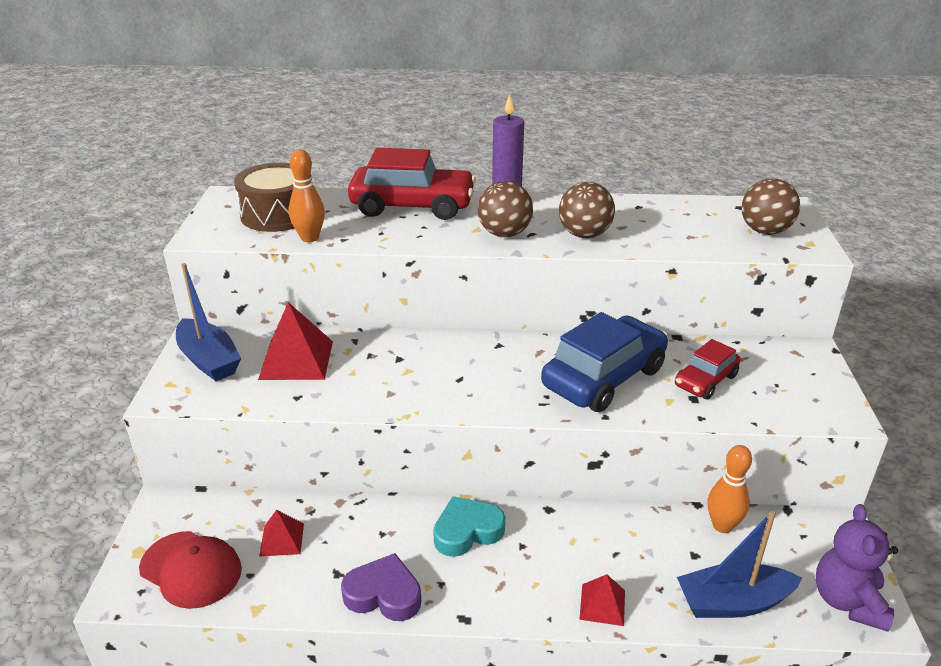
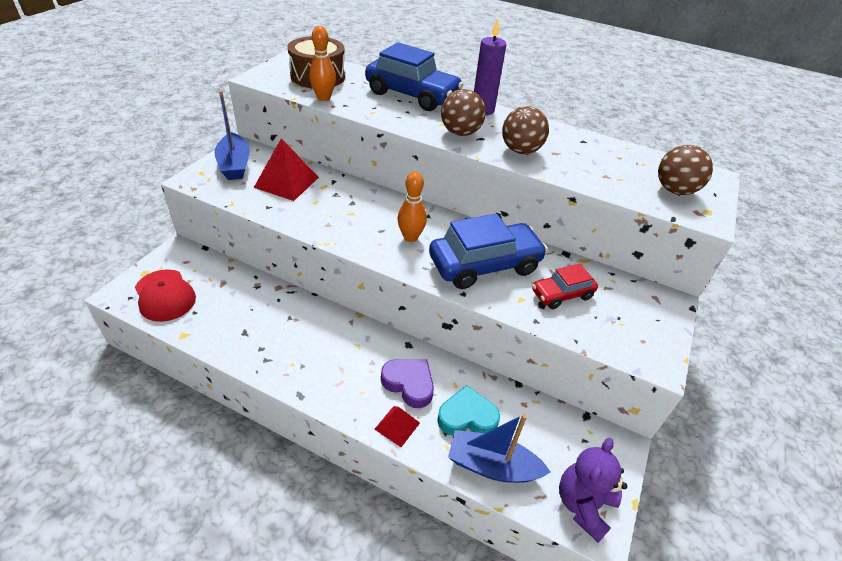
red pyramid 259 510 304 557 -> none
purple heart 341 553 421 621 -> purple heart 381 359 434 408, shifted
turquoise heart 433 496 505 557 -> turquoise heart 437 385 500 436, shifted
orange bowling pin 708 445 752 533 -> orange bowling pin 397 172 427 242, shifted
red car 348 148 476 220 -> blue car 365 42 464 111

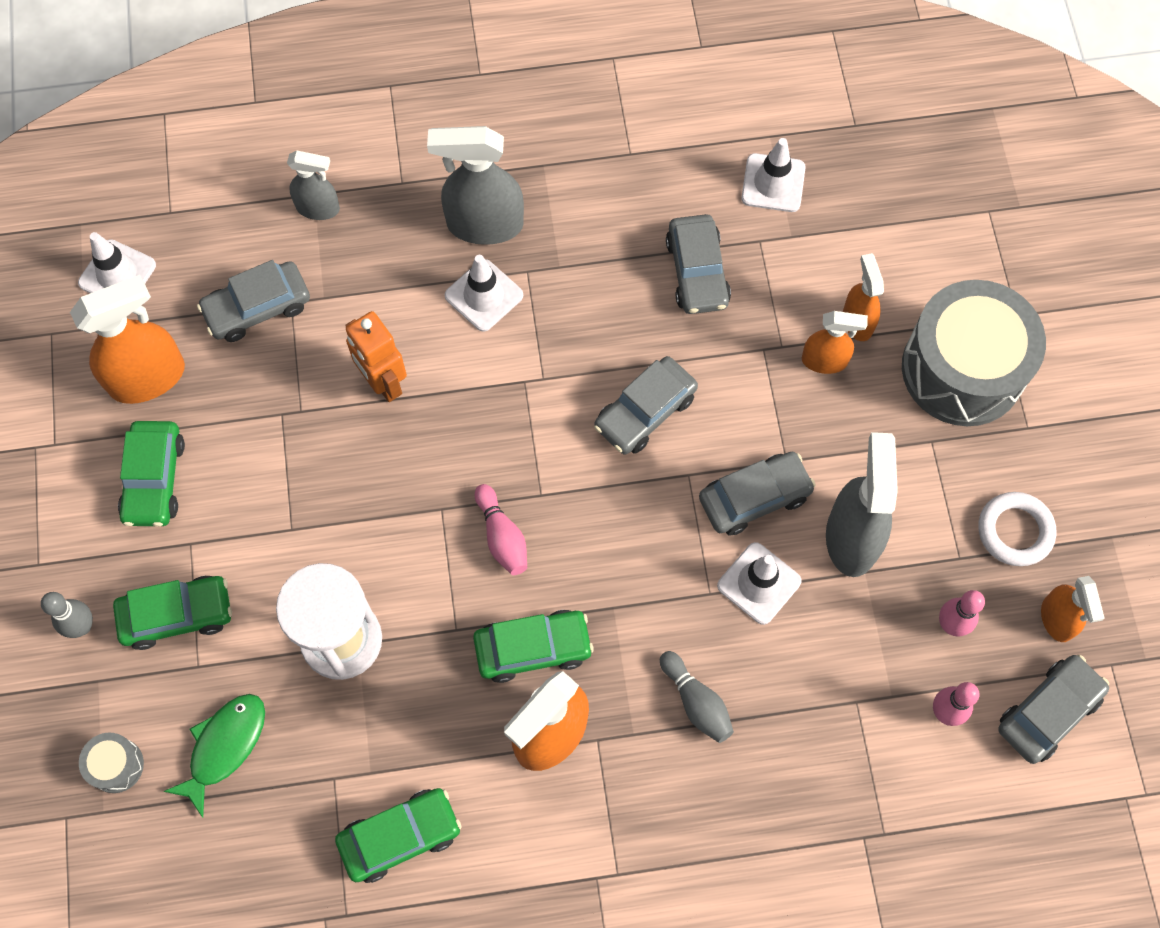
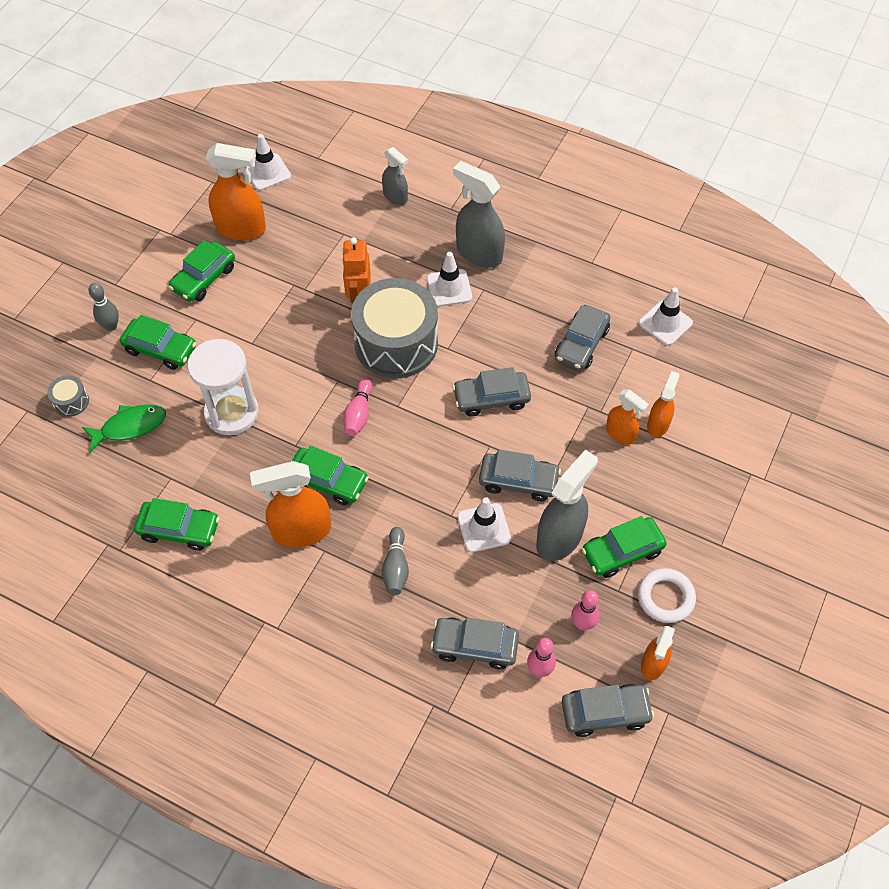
none -> green car 582 516 667 578
grey car 197 260 310 342 -> grey car 431 617 519 670, shifted
grey drum 902 280 1046 426 -> grey drum 351 278 438 379, shifted

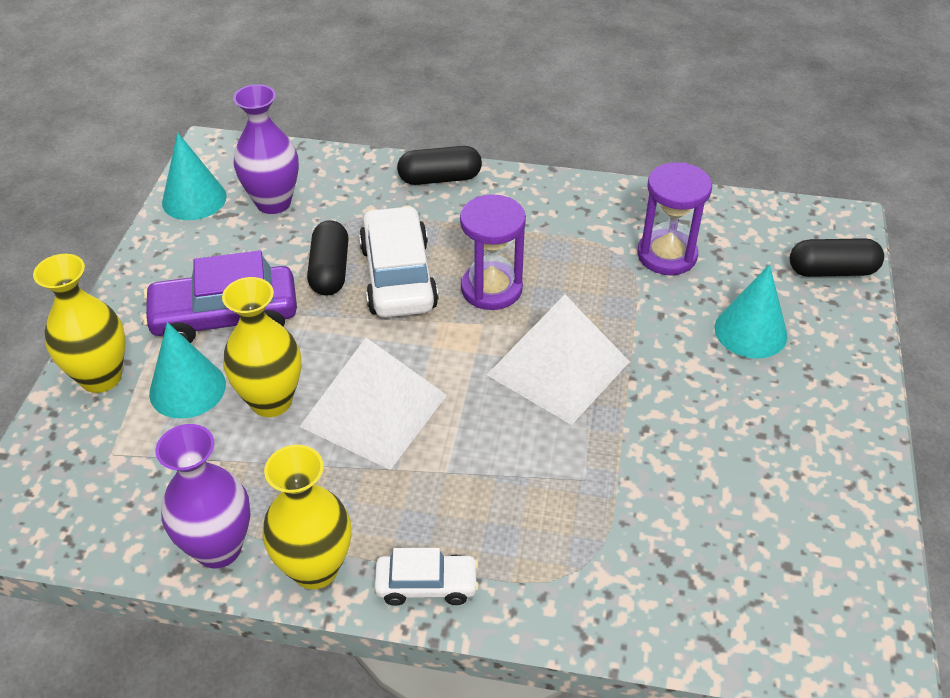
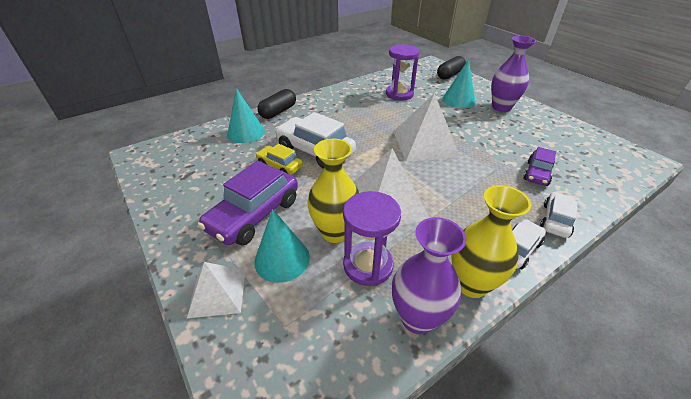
none -> purple car 523 147 556 186
none -> white car 540 192 578 238
turquoise cone 162 132 227 220 -> turquoise cone 227 88 265 143, shifted
purple vase 233 84 299 214 -> purple vase 491 36 536 112, shifted
purple hourglass 460 194 526 310 -> purple hourglass 343 191 401 286, shifted
yellow vase 33 254 126 393 -> white pyramid 187 262 246 318
black capsule 307 220 349 295 -> yellow car 256 144 303 175

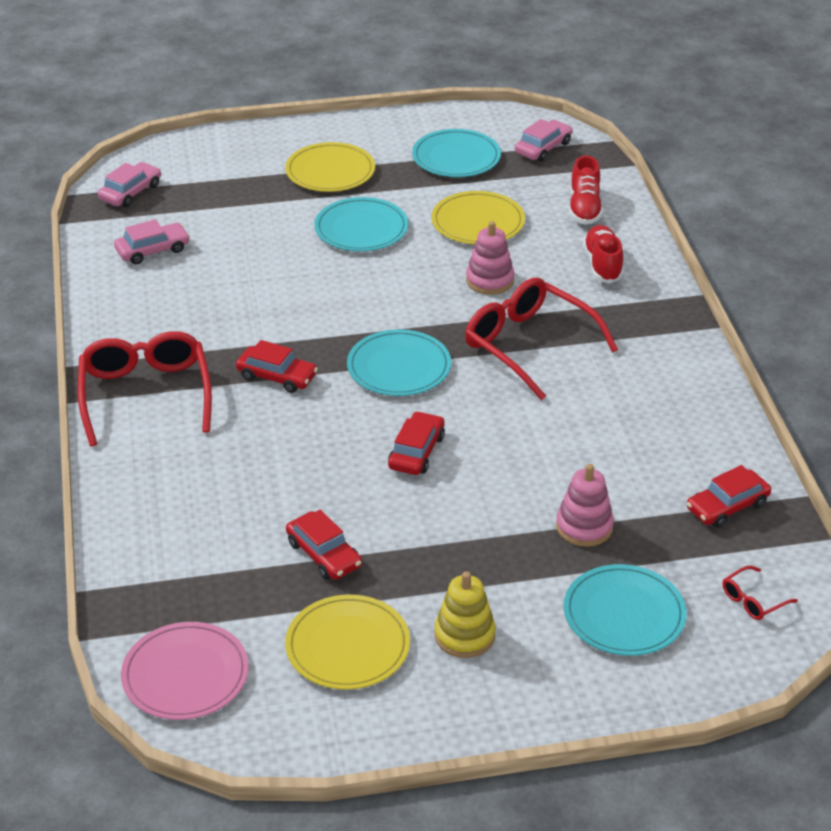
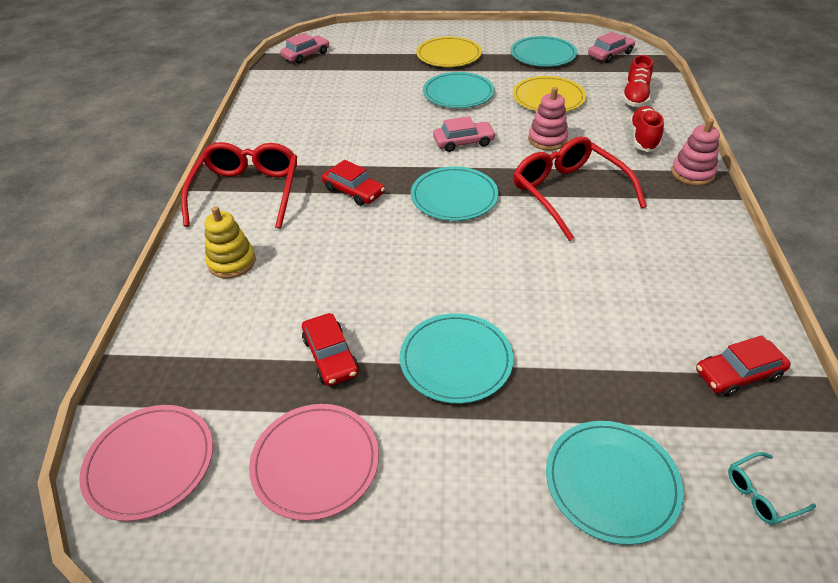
red car 388 411 445 475 -> none
none -> turquoise plate 400 313 514 404
pink car 114 219 190 264 -> pink car 433 116 496 152, shifted
yellow stacking toy 434 571 496 658 -> yellow stacking toy 205 206 256 278, shifted
pink stacking toy 556 464 614 547 -> pink stacking toy 671 119 720 186, shifted
yellow plate 285 595 410 689 -> pink plate 249 404 379 521
red glasses 723 566 798 620 -> turquoise glasses 728 452 816 525

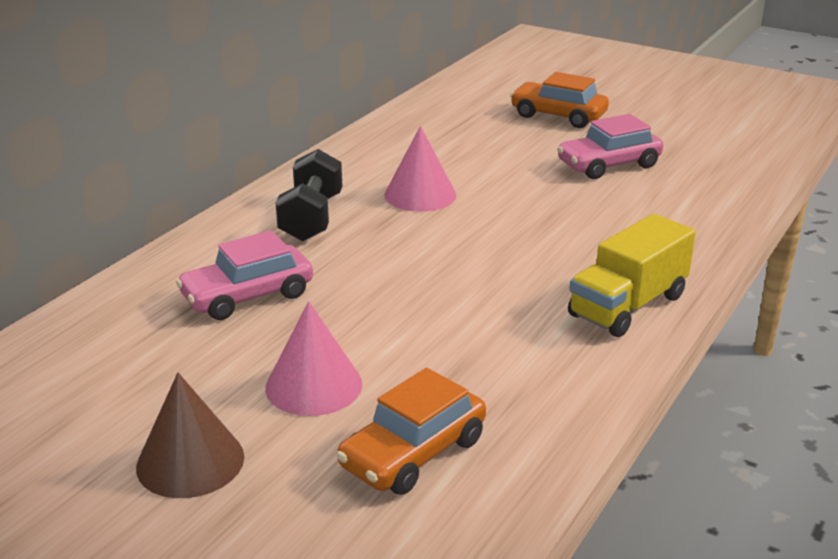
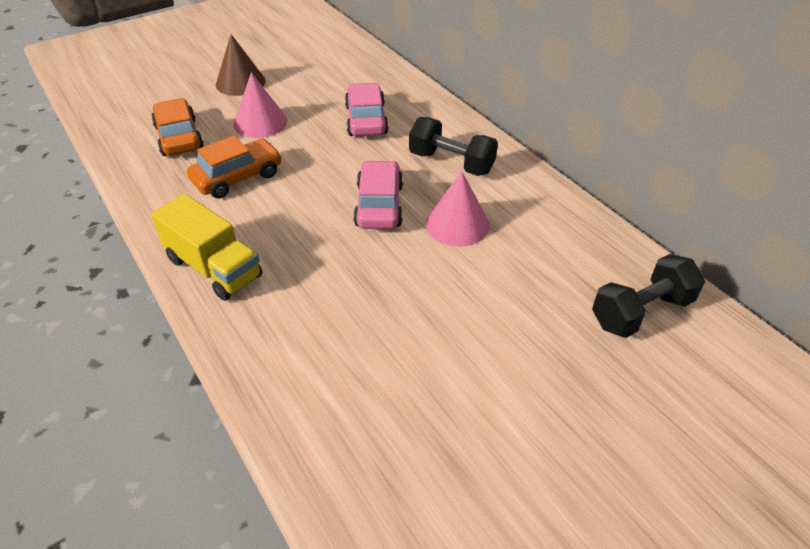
none -> black dumbbell 592 254 705 338
orange car 510 72 609 128 -> orange car 187 135 282 199, shifted
pink car 557 114 663 179 -> pink car 353 160 403 229, shifted
yellow truck 568 214 696 337 -> yellow truck 151 194 262 301, 150 degrees clockwise

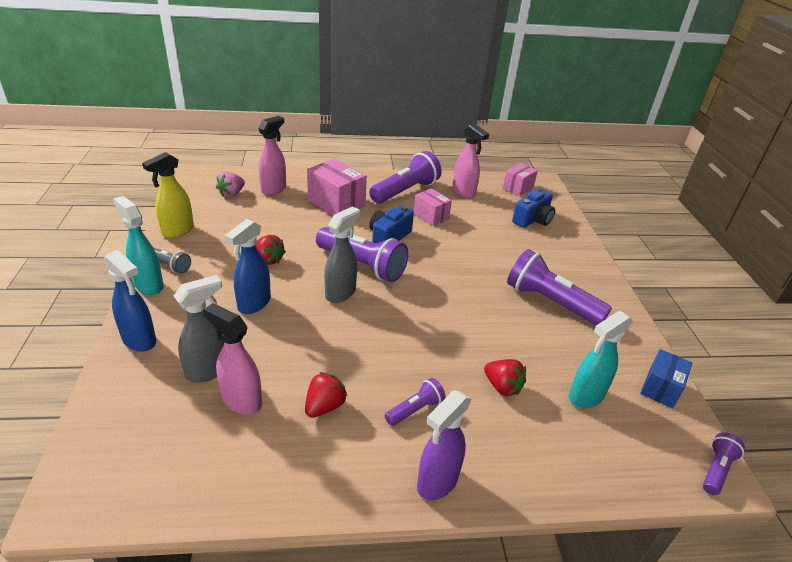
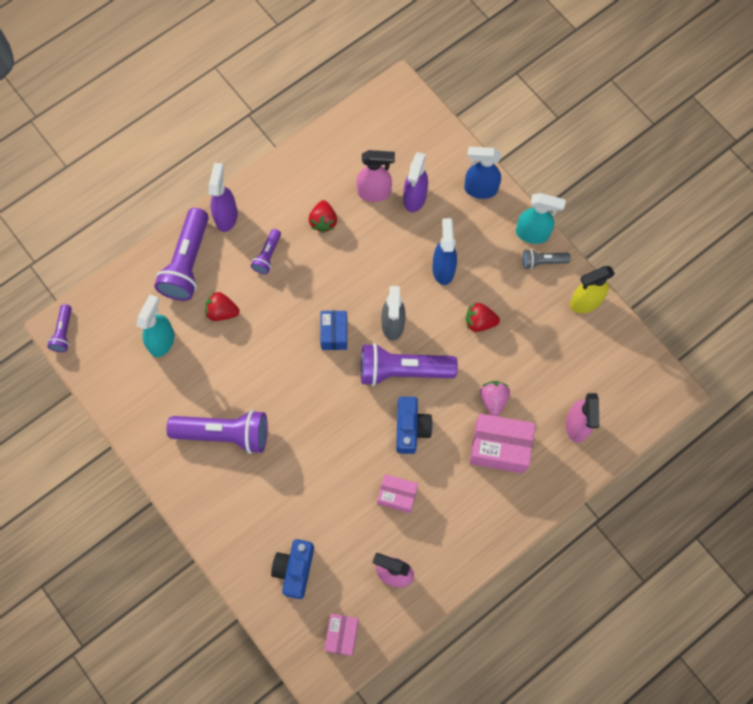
pink strawberry 216 171 245 197 -> pink strawberry 480 381 510 416, shifted
purple flashlight 369 151 442 204 -> purple flashlight 154 208 209 301, shifted
blue box 640 349 692 408 -> blue box 320 311 347 350, shifted
grey spray bottle 174 275 224 383 -> purple spray bottle 403 152 428 212
yellow spray bottle 142 152 194 238 -> yellow spray bottle 570 266 615 313, 120 degrees counterclockwise

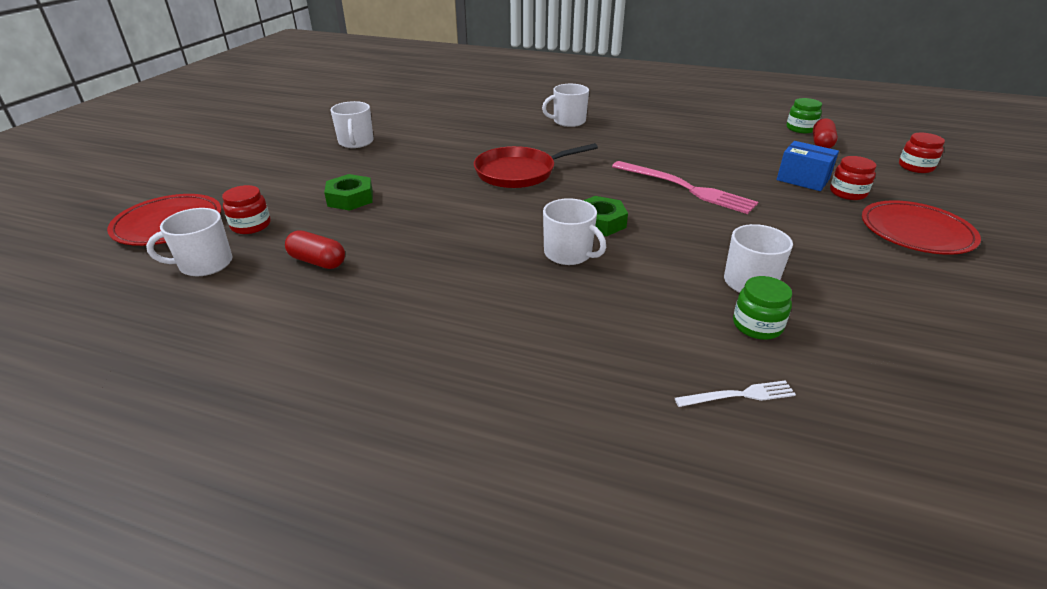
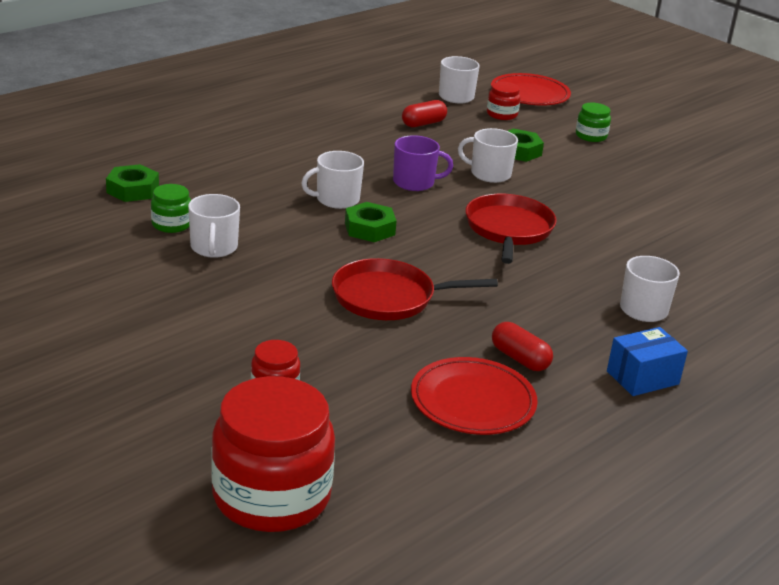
none -> purple mug 393 135 453 191
white mug 330 101 374 148 -> white mug 458 128 518 183, shifted
blue box 777 141 839 191 -> blue box 607 327 688 396, shifted
green jar 786 98 822 133 -> green jar 576 103 611 142, shifted
red capsule 813 118 838 148 -> red capsule 492 322 553 371, shifted
red plate 862 200 981 255 -> red plate 411 357 538 435, shifted
pink fork 612 161 758 214 -> red pan 332 258 498 320
white fork 675 380 796 407 -> green nut 106 164 159 202
red jar 899 133 945 173 -> red jar 211 376 335 532, x2.18

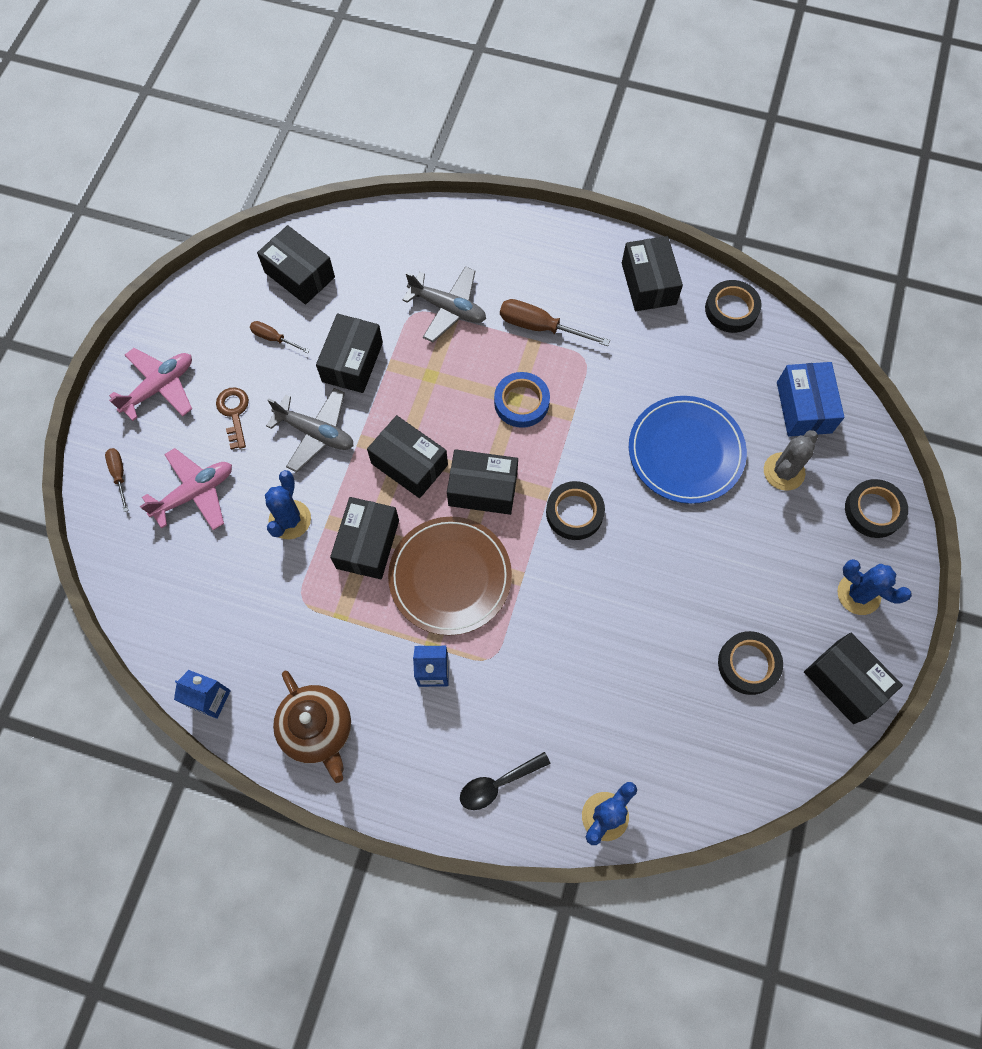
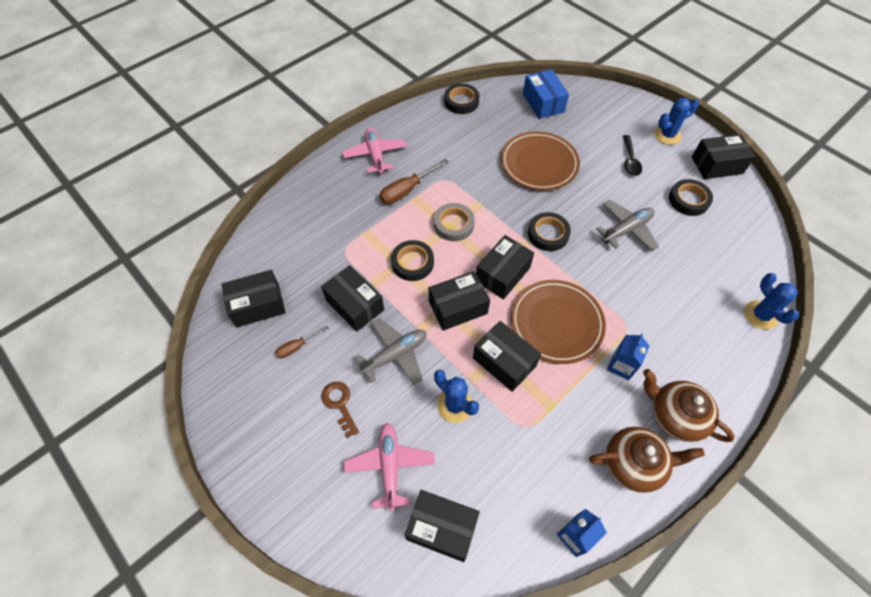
brown screwdriver 105 448 128 512 -> none
grey cactus 764 430 818 491 -> none
none -> brown teapot 643 369 735 442
pink plane 109 348 192 421 -> pink plane 342 128 407 174, shifted
grey plane 402 266 486 342 -> grey plane 596 200 659 251, shifted
black spoon 460 752 551 810 -> black spoon 623 135 642 176, shifted
black box 622 236 683 311 -> black box 405 490 480 562, shifted
black tape 845 479 908 538 -> black tape 391 240 434 281, shifted
blue tape 494 372 550 428 -> grey tape 434 203 475 241
blue plate 629 396 747 504 -> brown plate 501 131 580 190
brown key 216 387 249 450 -> brown key 321 382 359 438, 45 degrees clockwise
blue box 777 362 845 437 -> blue box 523 69 569 119, 45 degrees clockwise

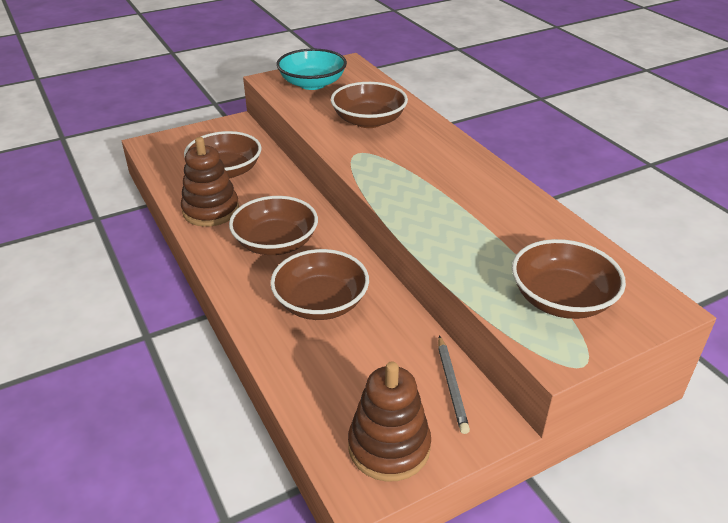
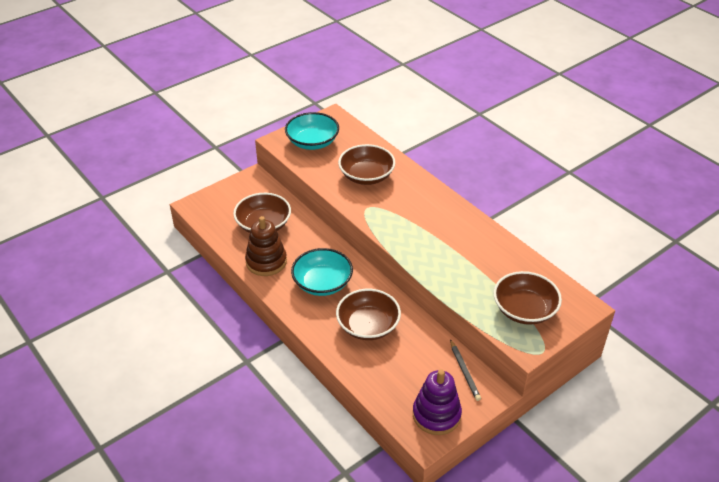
brown bowl 229 196 318 255 -> turquoise bowl 291 248 353 296
brown stacking toy 348 361 431 482 -> purple stacking toy 413 369 462 435

